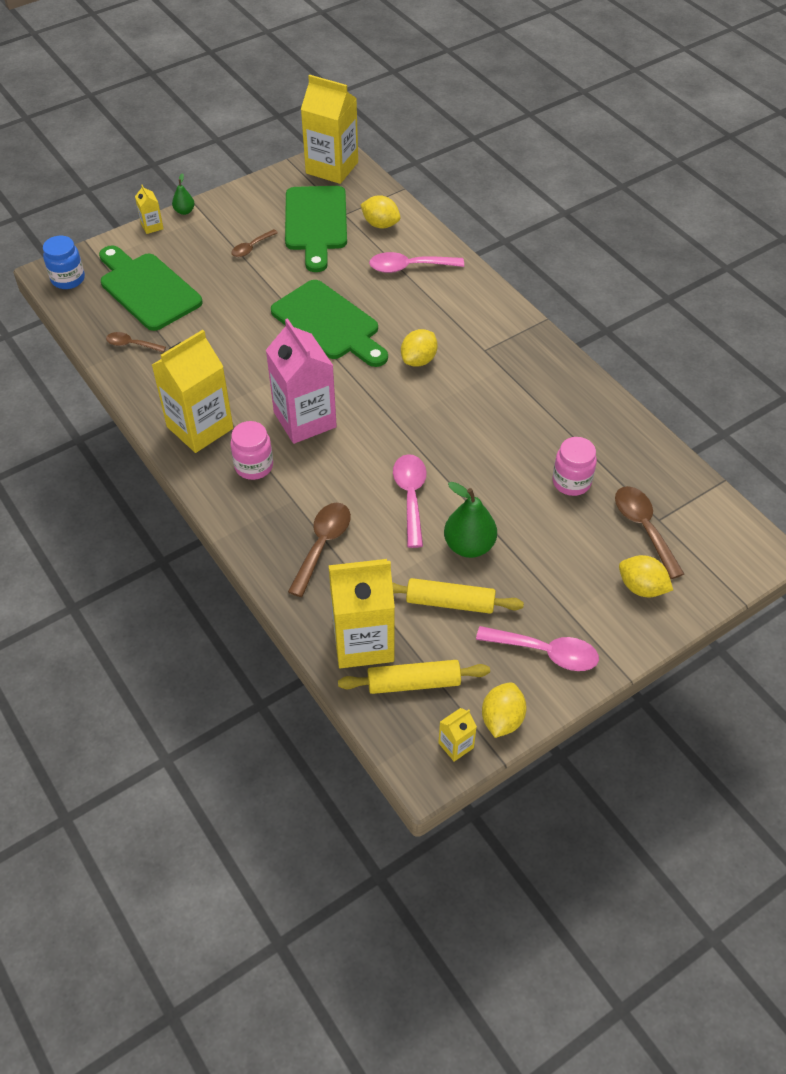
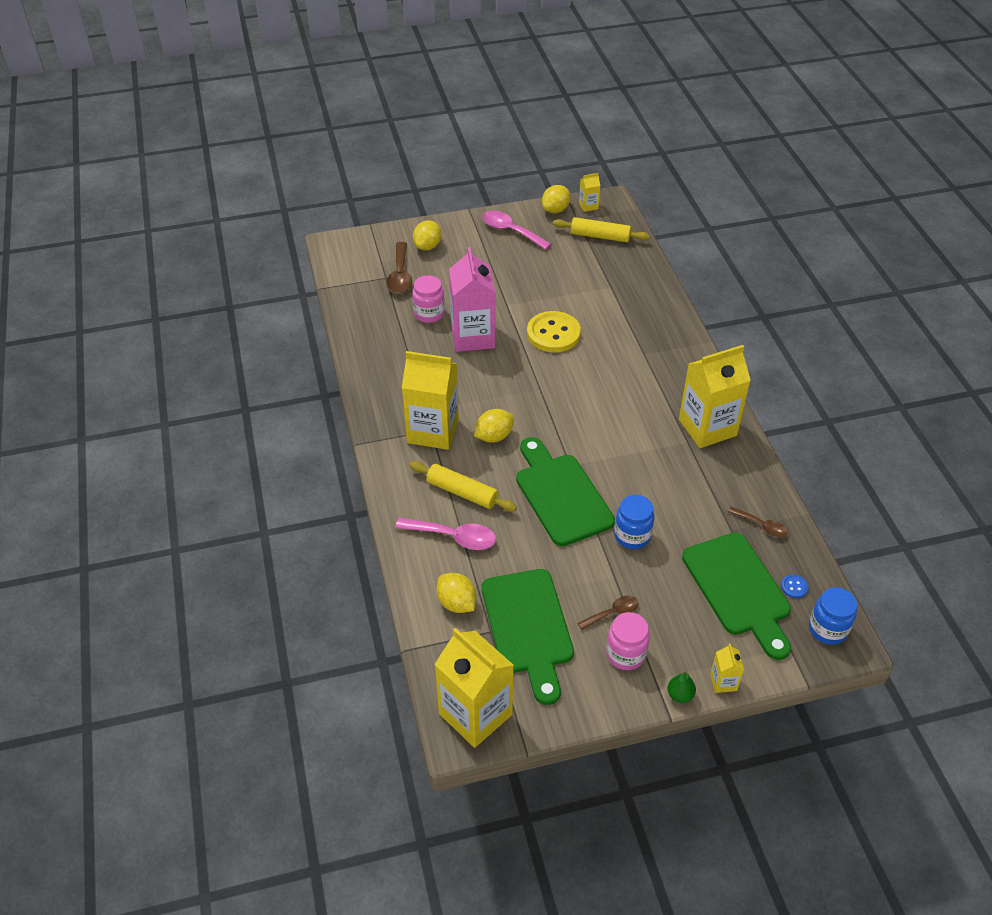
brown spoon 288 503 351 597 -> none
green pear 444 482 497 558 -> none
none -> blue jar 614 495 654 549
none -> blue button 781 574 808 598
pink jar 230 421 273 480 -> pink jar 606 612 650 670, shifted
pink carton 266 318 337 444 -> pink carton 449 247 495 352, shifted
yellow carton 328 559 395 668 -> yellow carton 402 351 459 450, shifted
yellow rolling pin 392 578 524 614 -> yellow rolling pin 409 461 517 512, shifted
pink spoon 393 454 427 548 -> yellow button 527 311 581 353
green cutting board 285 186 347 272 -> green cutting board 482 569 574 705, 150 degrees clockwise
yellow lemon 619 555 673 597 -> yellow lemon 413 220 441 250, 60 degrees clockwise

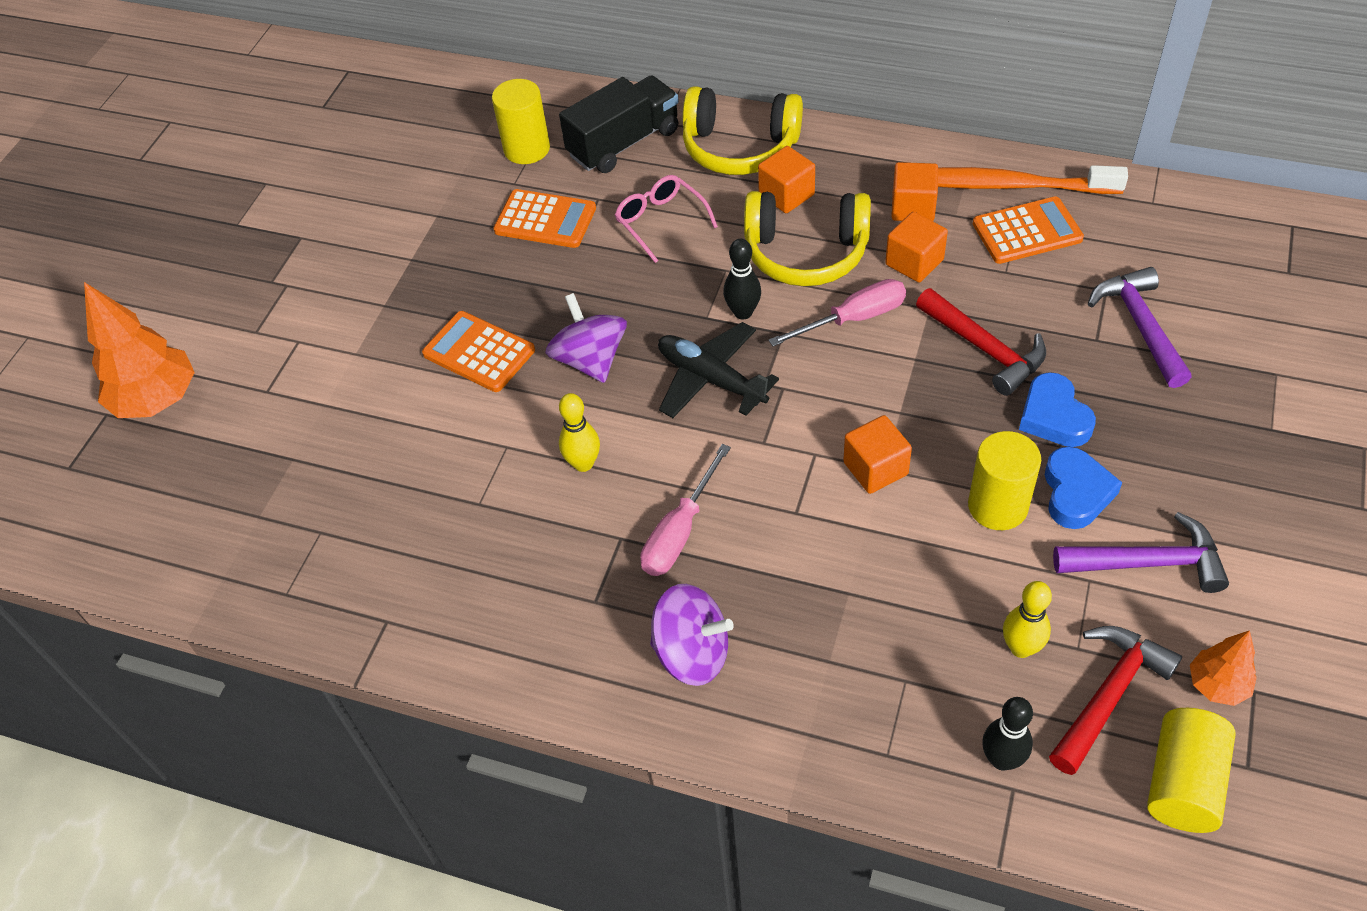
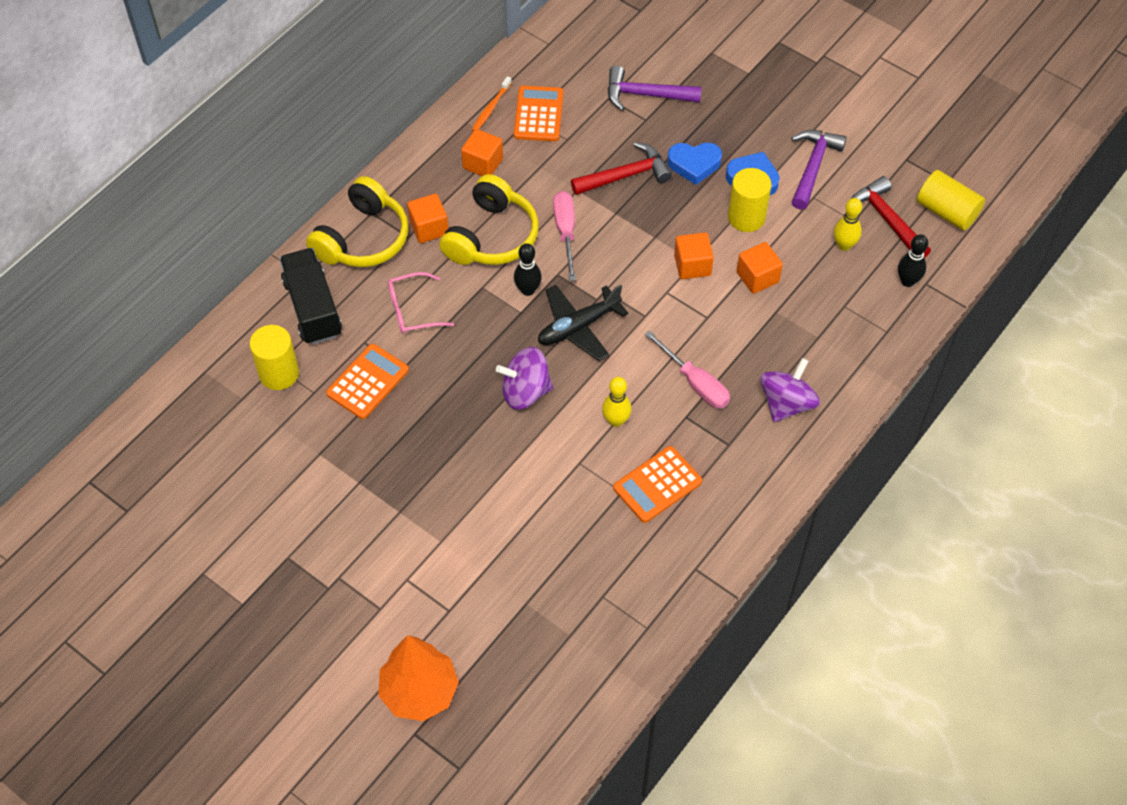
orange tree 1190 630 1257 706 -> none
orange calculator 422 311 535 392 -> orange calculator 613 446 702 523, shifted
orange cube 885 212 948 282 -> orange cube 737 242 783 294, shifted
orange toothbrush 938 165 1128 194 -> orange toothbrush 472 76 512 131, x0.46

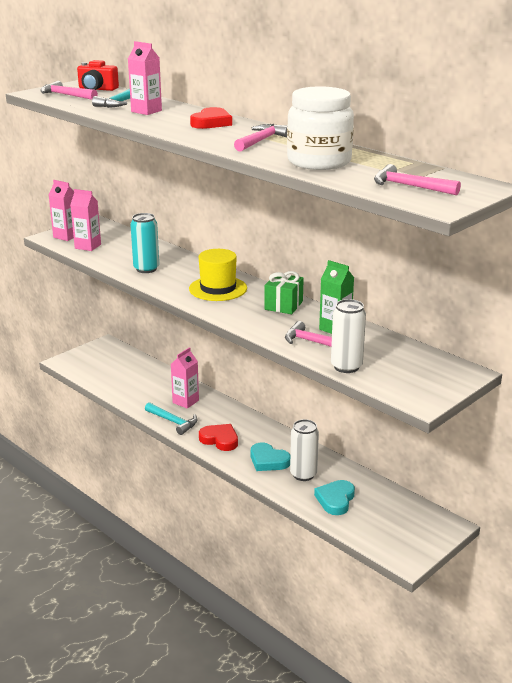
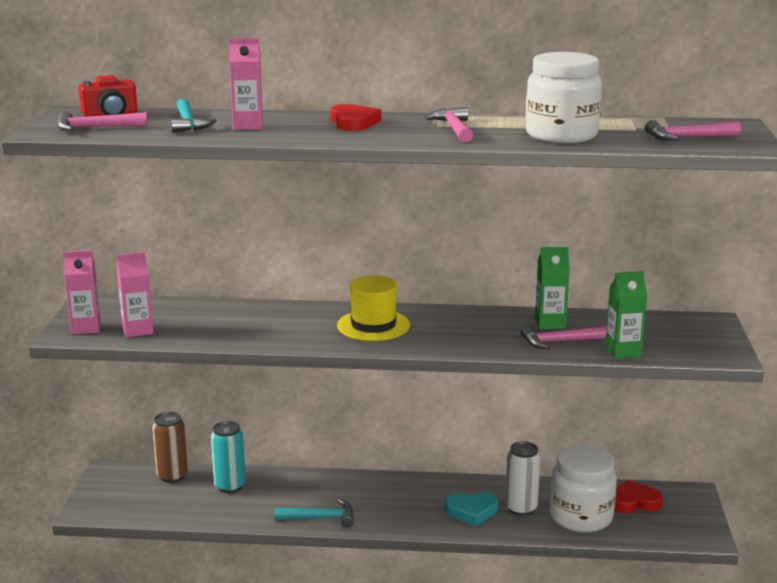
pink carton 171 347 199 409 -> none
green gift 264 271 304 314 -> none
none -> brown can 152 412 188 483
turquoise can 130 213 159 273 -> turquoise can 211 421 246 493, shifted
red heart 199 424 238 451 -> red heart 614 480 663 513, shifted
turquoise heart 314 480 355 515 -> white jar 550 445 617 533
white can 331 299 366 373 -> green carton 605 271 647 359

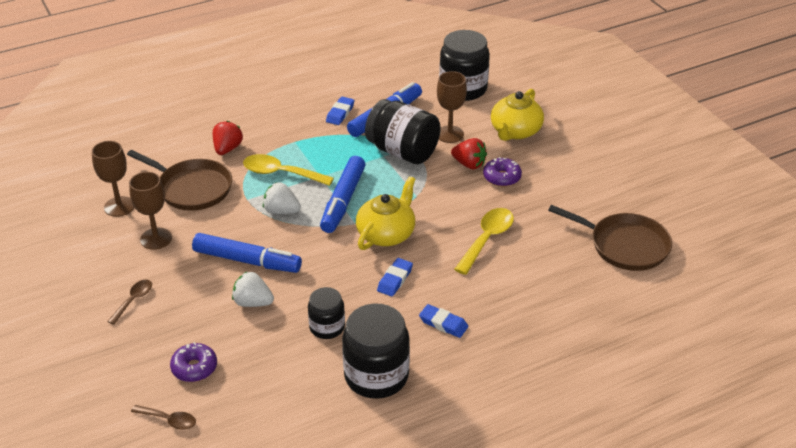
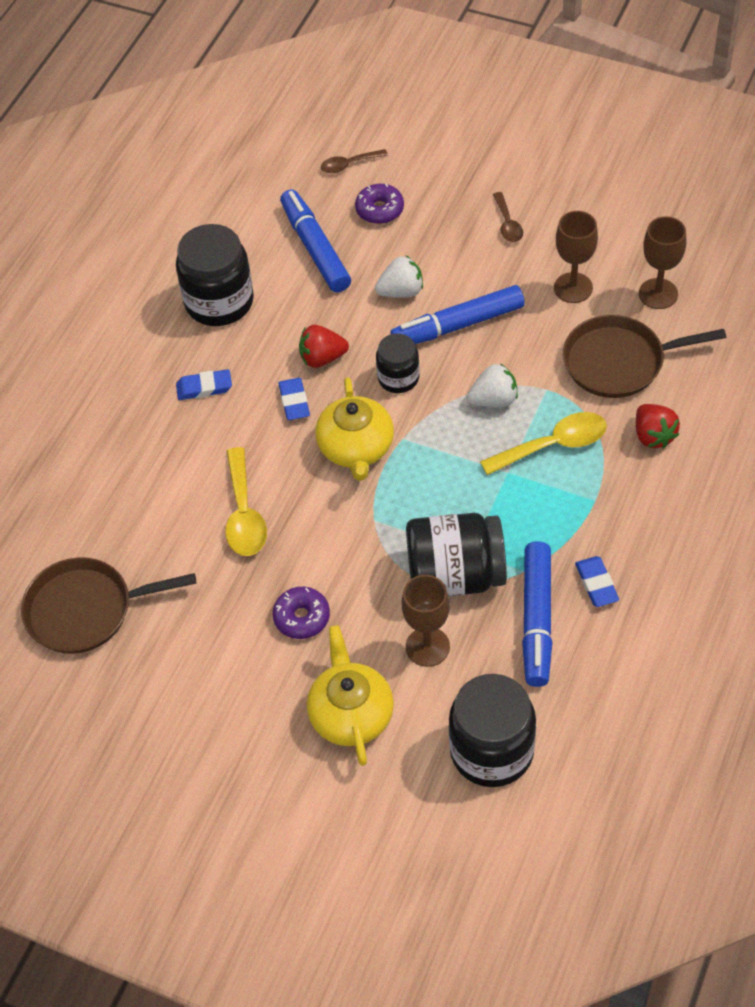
black jar 308 287 345 339 -> black jar 376 333 420 393, shifted
blue marker 320 156 366 233 -> blue marker 280 190 351 292, shifted
red strawberry 451 138 487 169 -> red strawberry 299 325 349 368, shifted

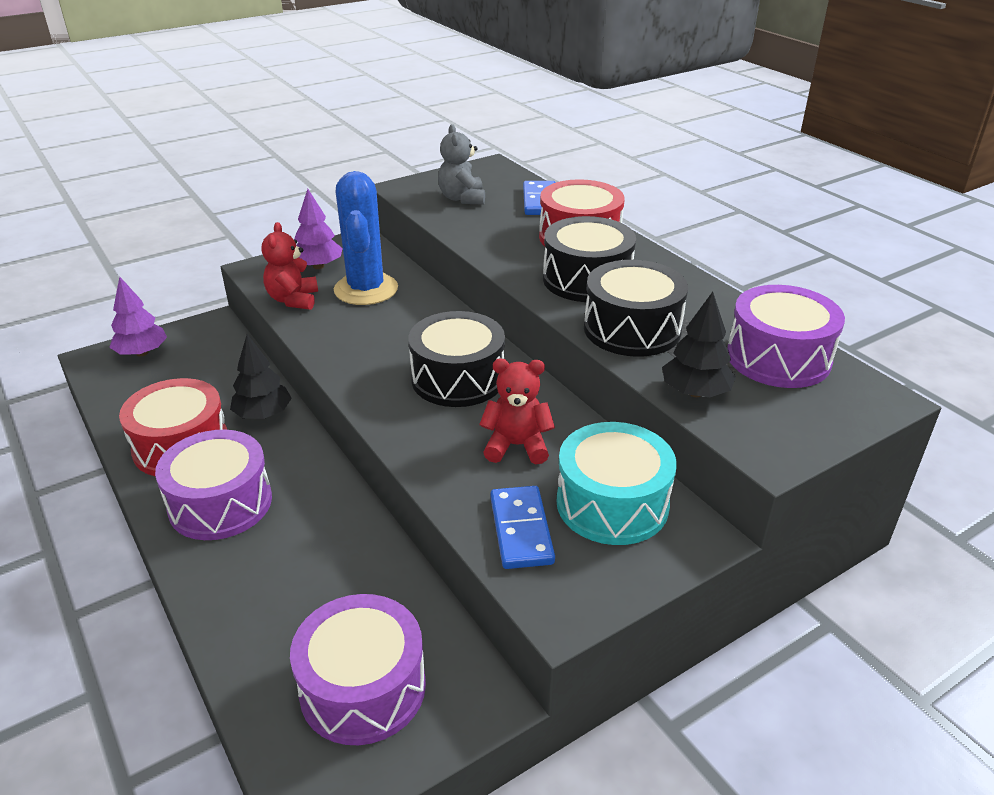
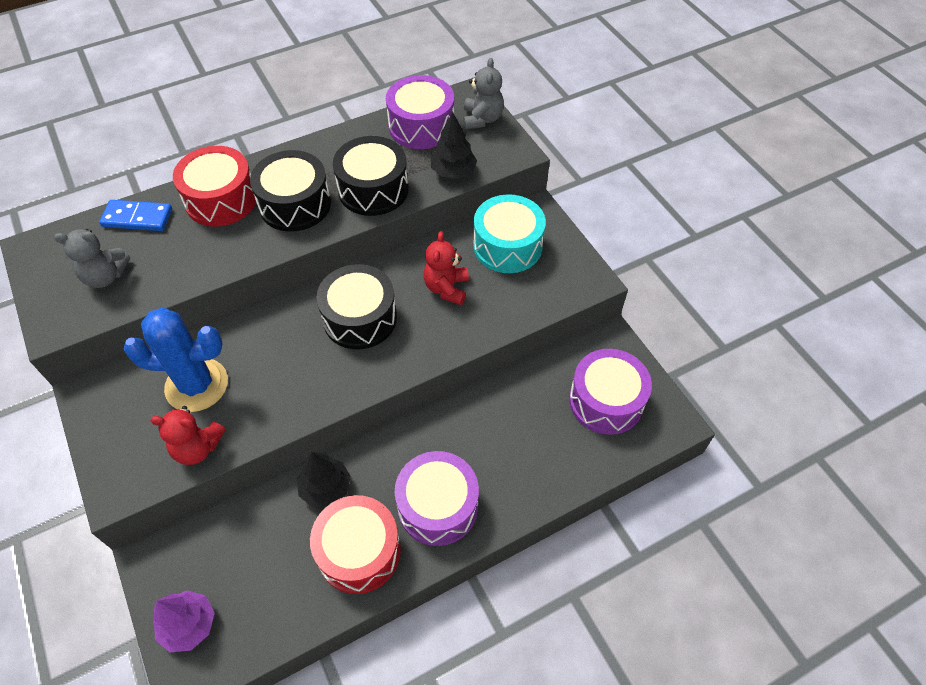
purple tree 294 189 343 269 -> none
blue domino 490 486 555 569 -> none
none -> grey teddy bear 463 58 504 129

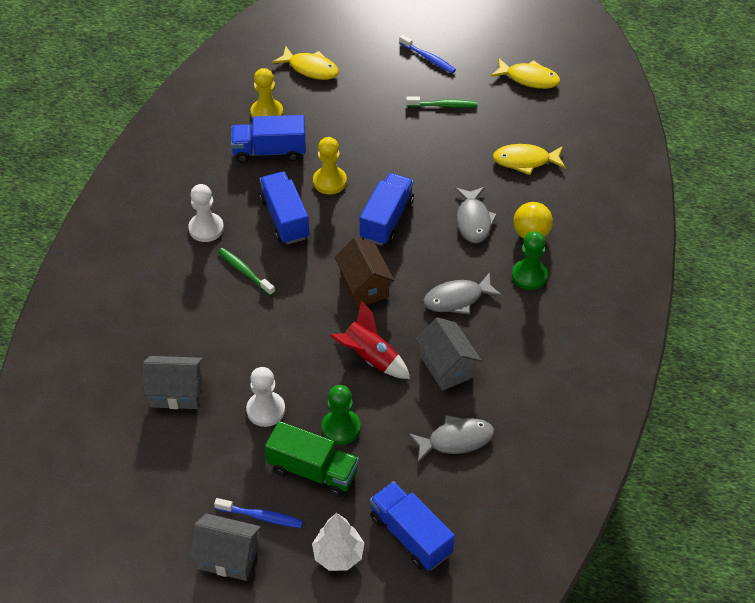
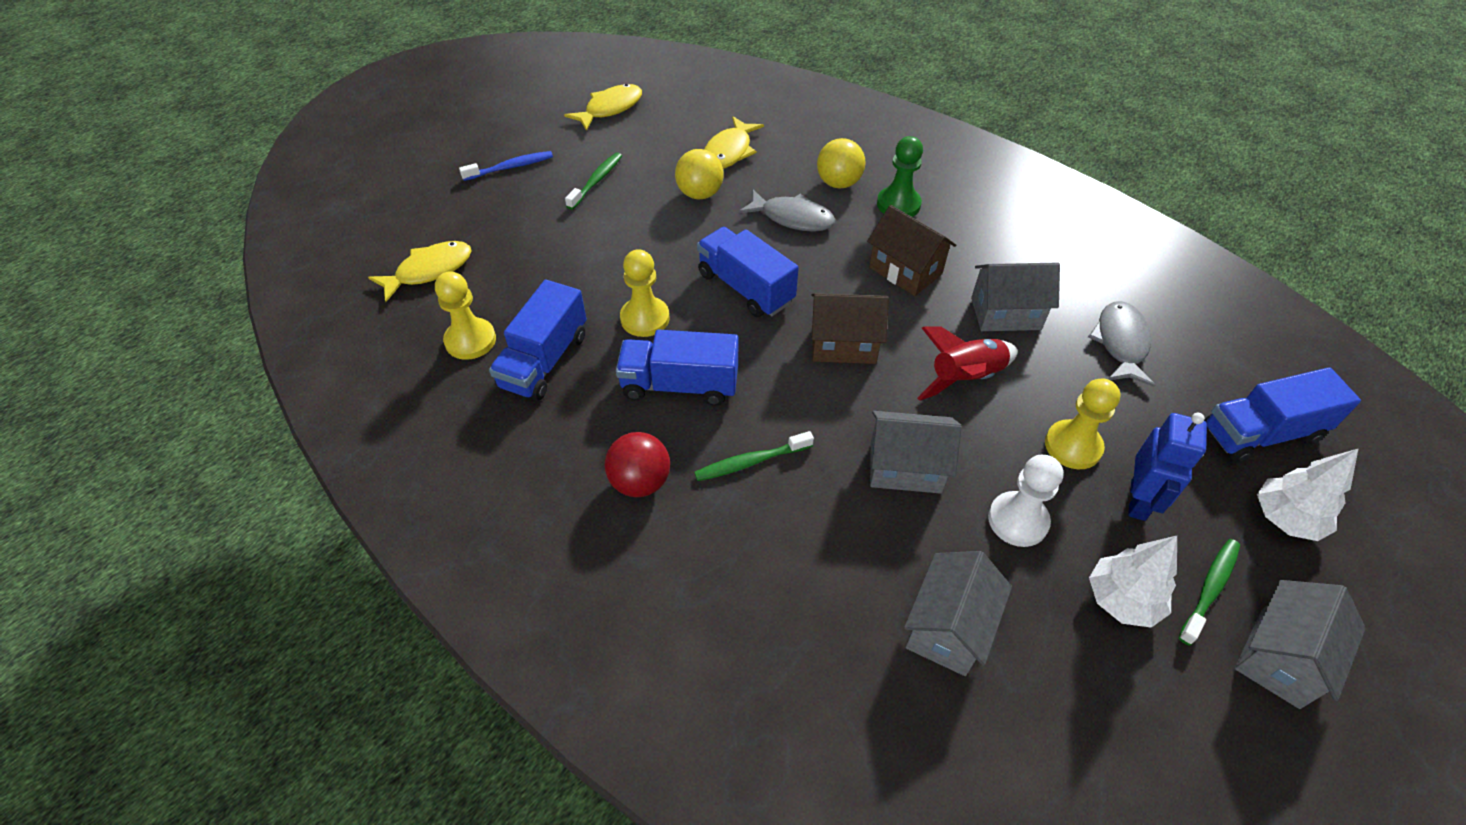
none -> yellow ball 675 149 724 199
none -> grey house 870 411 962 494
none -> white tree 1089 536 1177 628
white pawn 188 184 224 242 -> red ball 605 432 670 497
green truck 265 421 359 497 -> blue robot 1128 413 1207 521
grey fish 423 272 502 314 -> brown house 867 205 956 296
blue toothbrush 214 498 303 528 -> green toothbrush 1179 539 1240 646
green pawn 322 385 361 445 -> yellow pawn 1045 378 1121 469

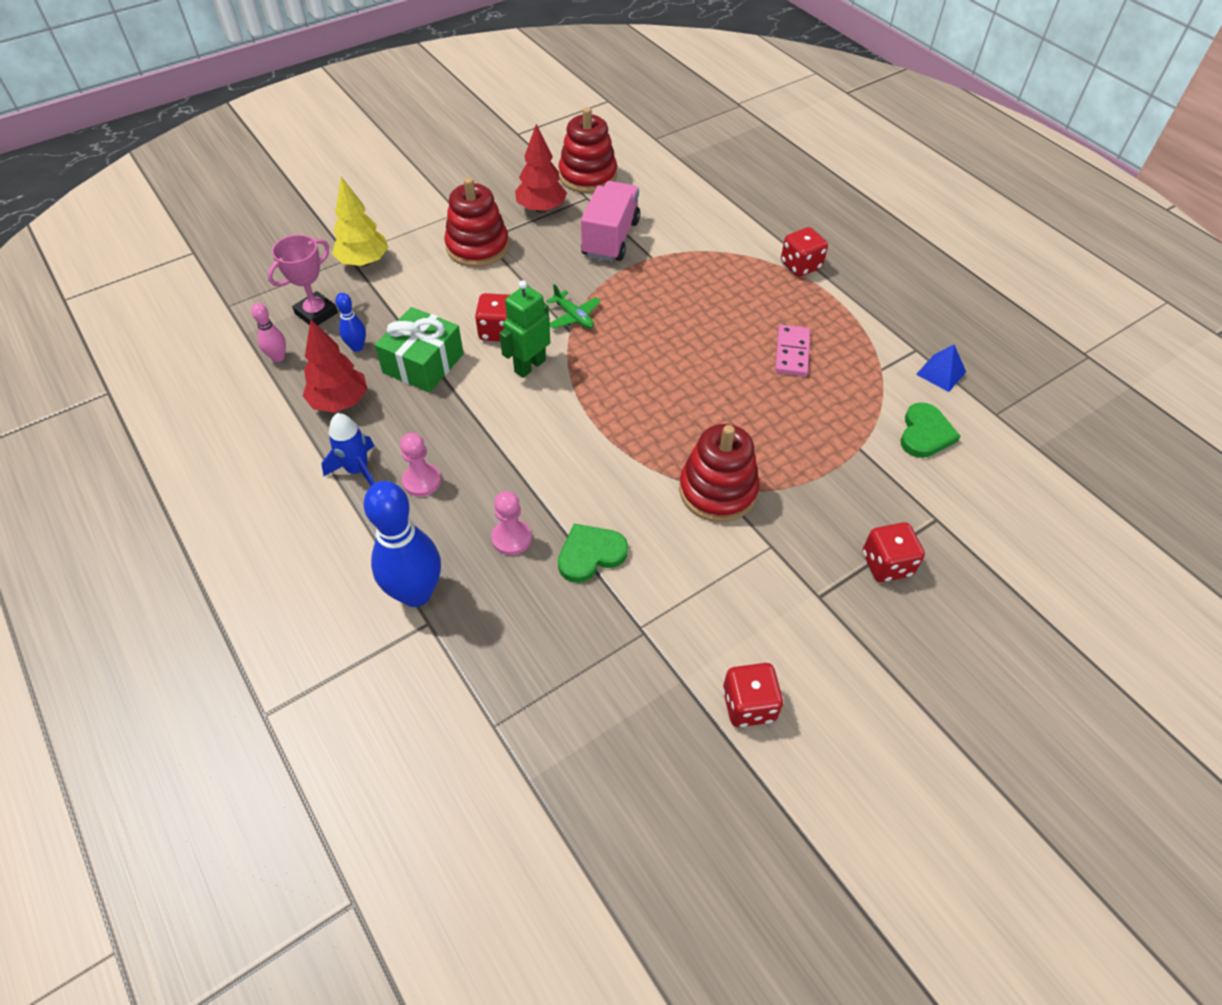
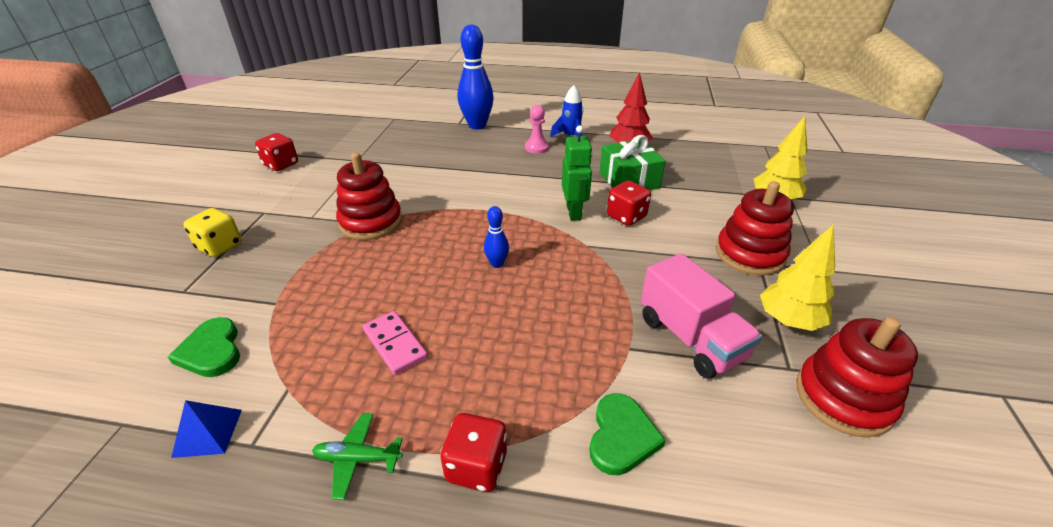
pink bowling pin 251 303 286 362 -> none
pink trophy 267 235 338 325 -> none
pink pawn 491 491 532 555 -> none
blue bowling pin 335 293 366 352 -> blue bowling pin 484 206 509 268, shifted
green plane 546 284 601 329 -> green plane 312 413 403 500, shifted
green heart 558 524 628 583 -> green heart 589 393 666 475, shifted
red tree 515 124 567 213 -> yellow tree 760 224 835 331
red dice 863 522 925 582 -> yellow dice 184 208 242 257

